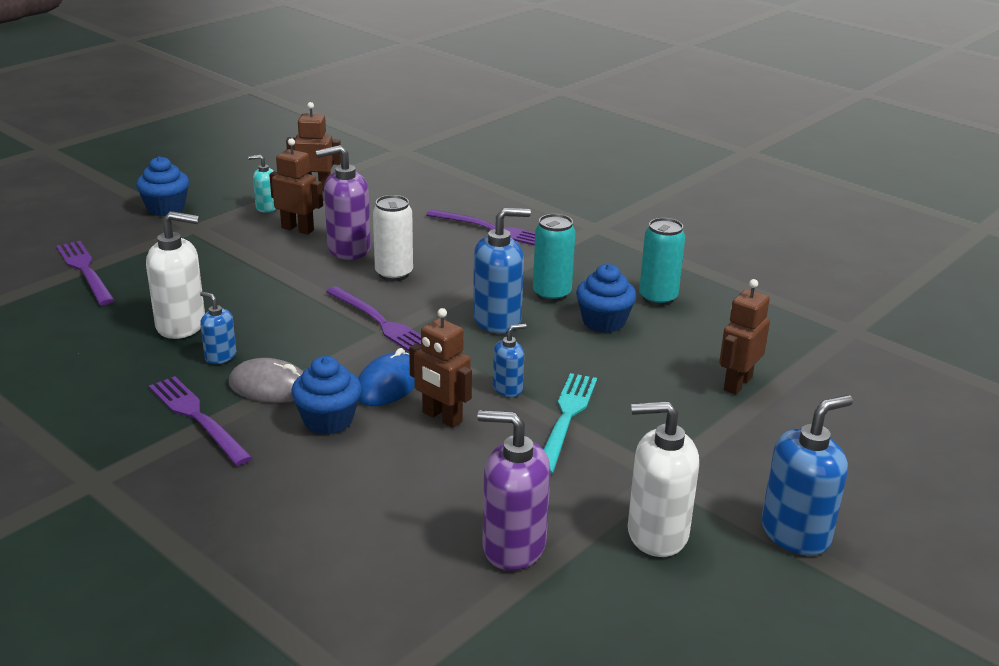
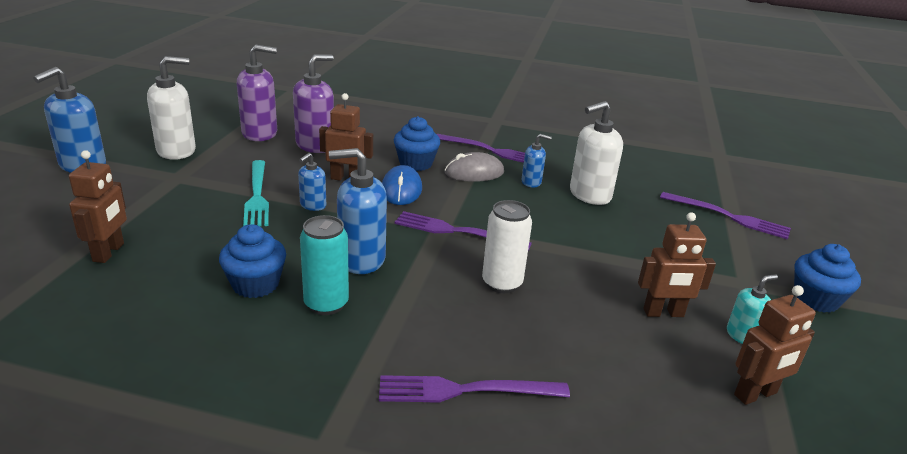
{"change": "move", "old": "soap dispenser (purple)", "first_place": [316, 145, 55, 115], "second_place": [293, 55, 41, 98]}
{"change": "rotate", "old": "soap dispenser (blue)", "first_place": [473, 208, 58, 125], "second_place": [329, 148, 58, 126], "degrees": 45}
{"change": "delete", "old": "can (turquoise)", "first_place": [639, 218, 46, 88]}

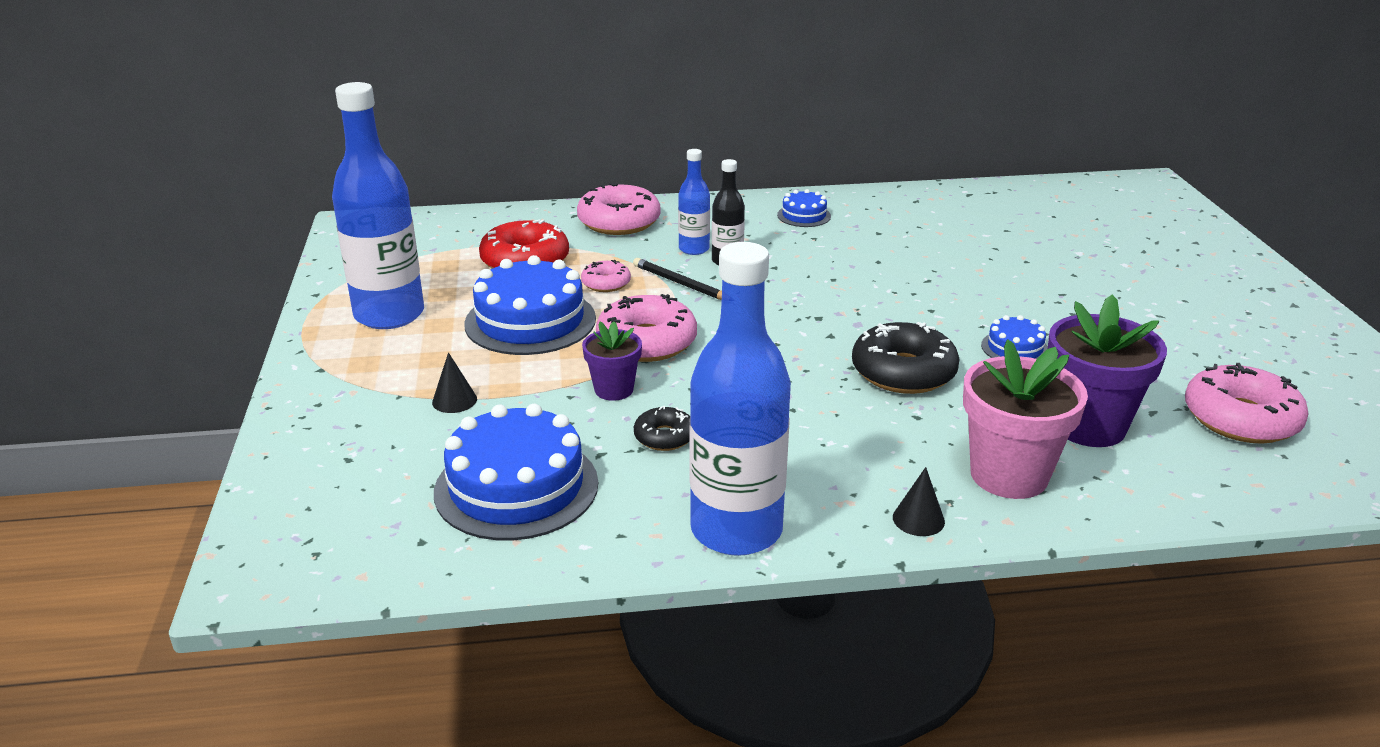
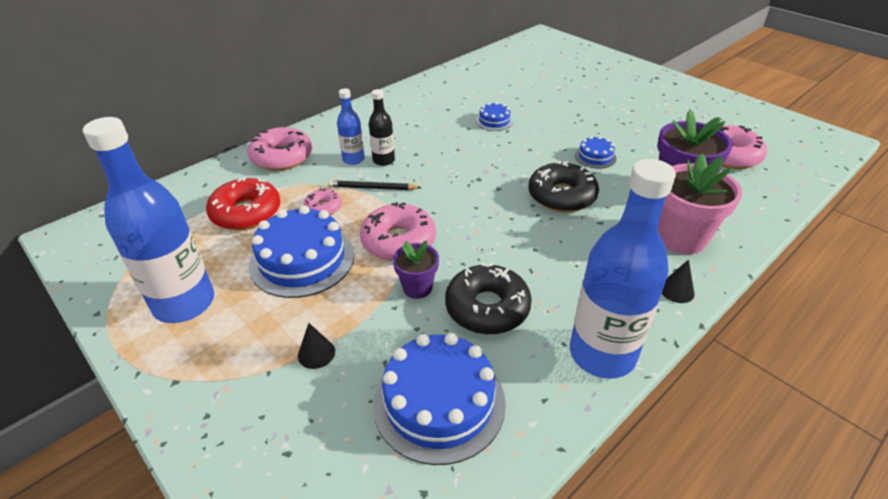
{"change": "resize", "old": "donut (black)", "first_place": [634, 406, 56, 45], "second_place": [445, 263, 87, 72], "factor": 1.86}
{"change": "move", "old": "cake (blue)", "first_place": [777, 189, 54, 38], "second_place": [476, 102, 37, 29]}

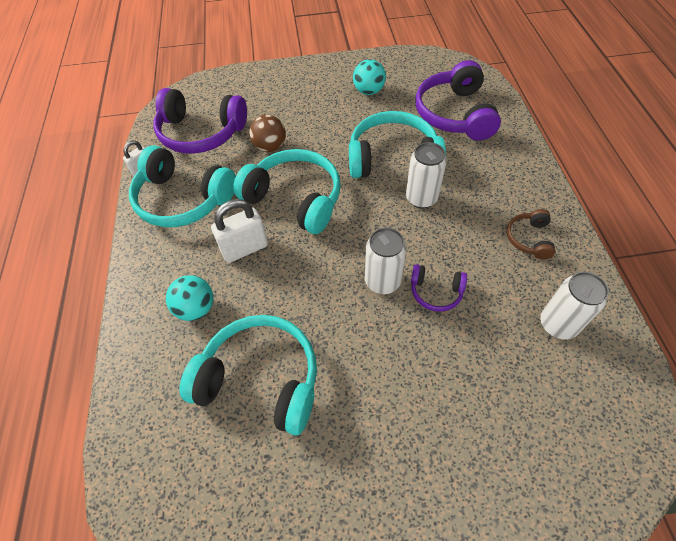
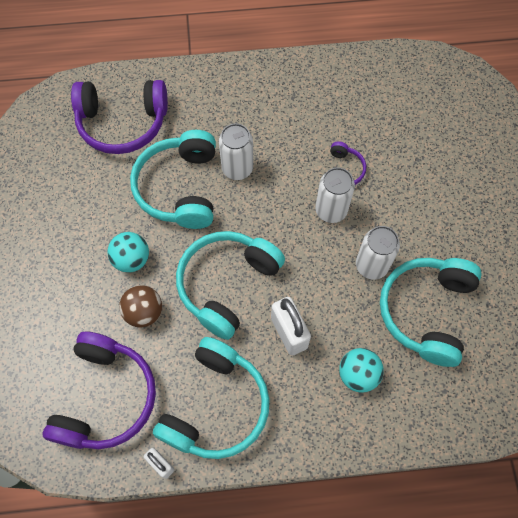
{"change": "move", "old": "ball (turquoise)", "first_place": [353, 59, 33, 36], "second_place": [107, 232, 42, 41]}
{"change": "delete", "old": "headphones (brown)", "first_place": [507, 209, 49, 50]}
{"change": "move", "old": "can (white)", "first_place": [540, 272, 69, 68], "second_place": [356, 226, 44, 54]}

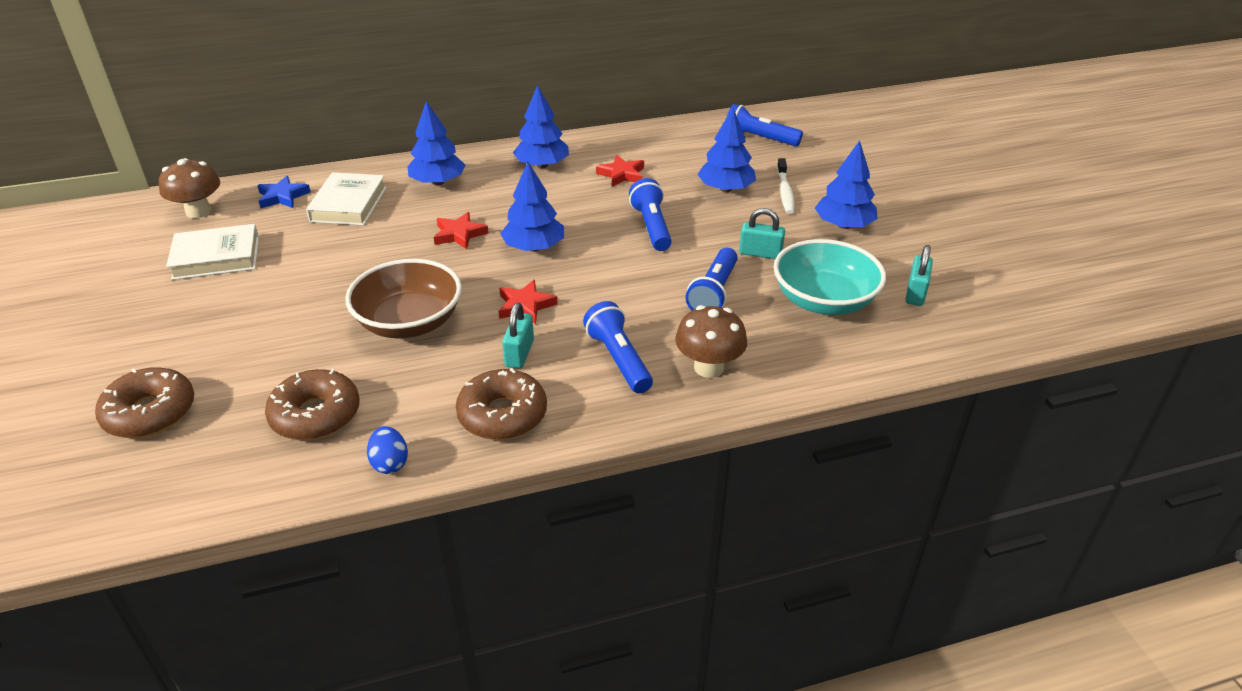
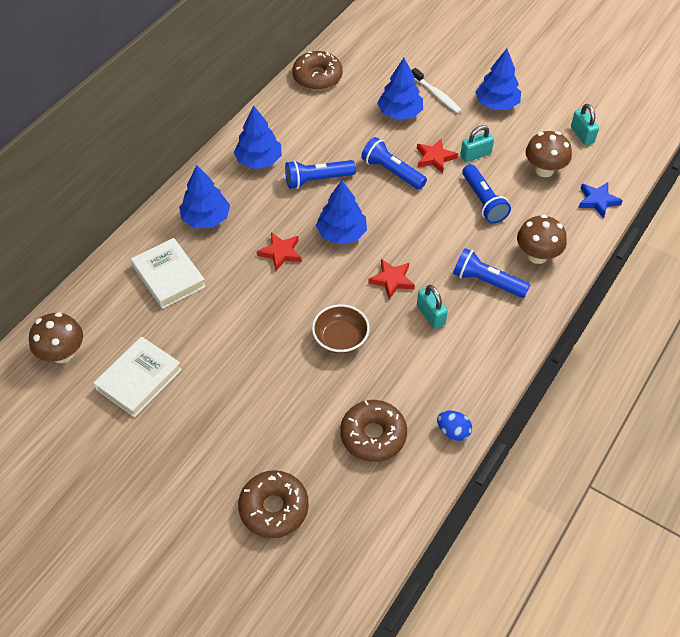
{"change": "move", "old": "star (blue)", "first_place": [257, 176, 54, 32], "second_place": [578, 182, 45, 36]}
{"change": "resize", "old": "bowl (brown)", "first_place": [345, 259, 117, 79], "second_place": [312, 304, 58, 50], "factor": 0.65}
{"change": "move", "old": "donut (brown)", "first_place": [456, 368, 91, 72], "second_place": [292, 51, 51, 39]}
{"change": "move", "old": "star (red)", "first_place": [596, 155, 48, 32], "second_place": [417, 139, 41, 34]}
{"change": "move", "old": "flashlight (blue)", "first_place": [726, 104, 77, 42], "second_place": [285, 160, 71, 29]}
{"change": "replace", "old": "bowl (turquoise)", "new": "mushroom (brown)", "first_place": [774, 239, 112, 76], "second_place": [525, 131, 47, 46]}

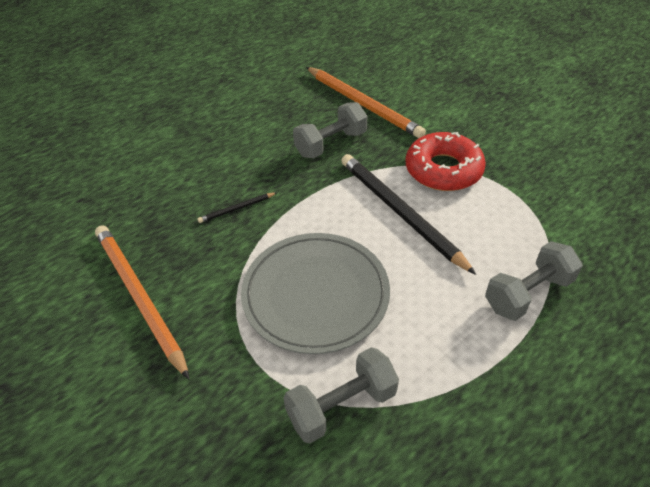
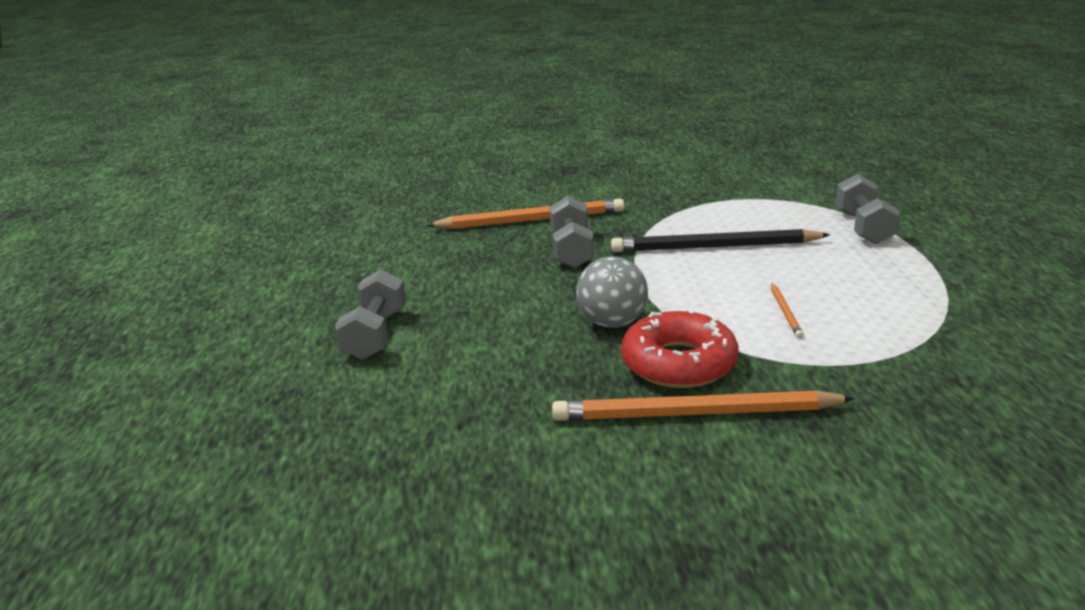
{"change": "replace", "old": "pencil (black)", "new": "ball (grey)", "first_place": [197, 192, 80, 31], "second_place": [576, 256, 72, 72]}
{"change": "replace", "old": "plate (grey)", "new": "pencil (orange)", "first_place": [241, 233, 149, 121], "second_place": [771, 283, 33, 55]}
{"change": "move", "old": "dumbbell (grey)", "first_place": [283, 347, 116, 96], "second_place": [335, 269, 71, 91]}
{"change": "move", "old": "donut (red)", "first_place": [406, 132, 80, 59], "second_place": [621, 308, 118, 80]}

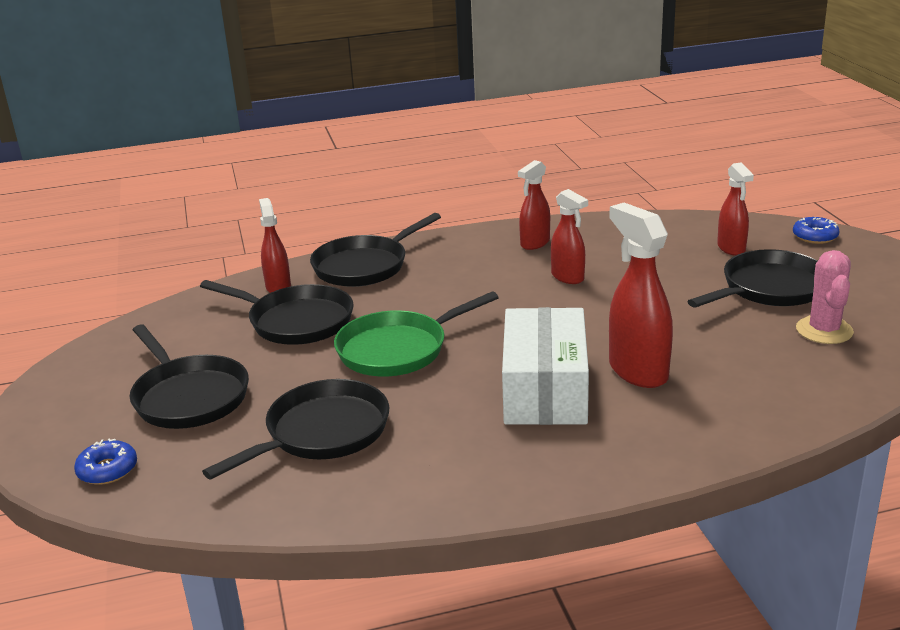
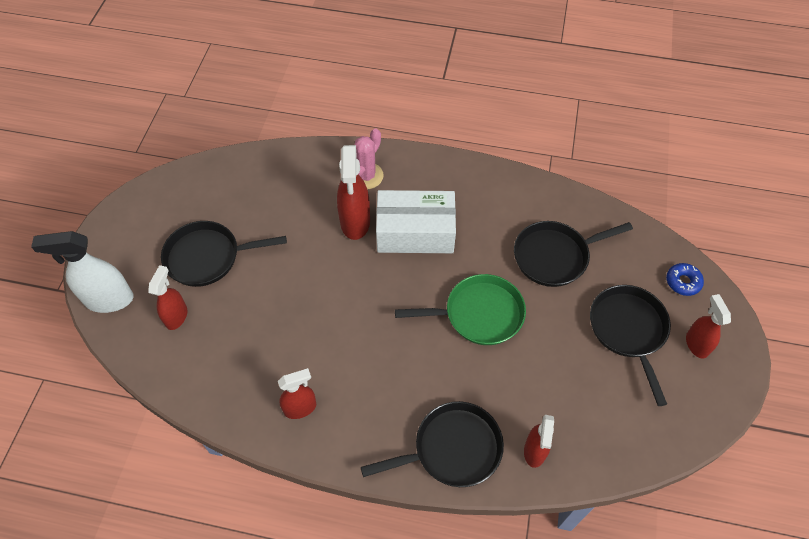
{"change": "delete", "old": "pan (black)", "first_place": [200, 280, 154, 65]}
{"change": "rotate", "old": "box (white)", "first_place": [502, 307, 87, 118], "second_place": [376, 190, 80, 63], "degrees": 60}
{"change": "move", "old": "spray bottle (red)", "first_place": [551, 189, 37, 95], "second_place": [686, 294, 45, 65]}
{"change": "replace", "old": "donut (blue)", "new": "spray bottle (white)", "first_place": [793, 217, 47, 27], "second_place": [31, 231, 103, 82]}
{"change": "move", "old": "cactus (pink)", "first_place": [796, 250, 58, 94], "second_place": [354, 129, 30, 60]}

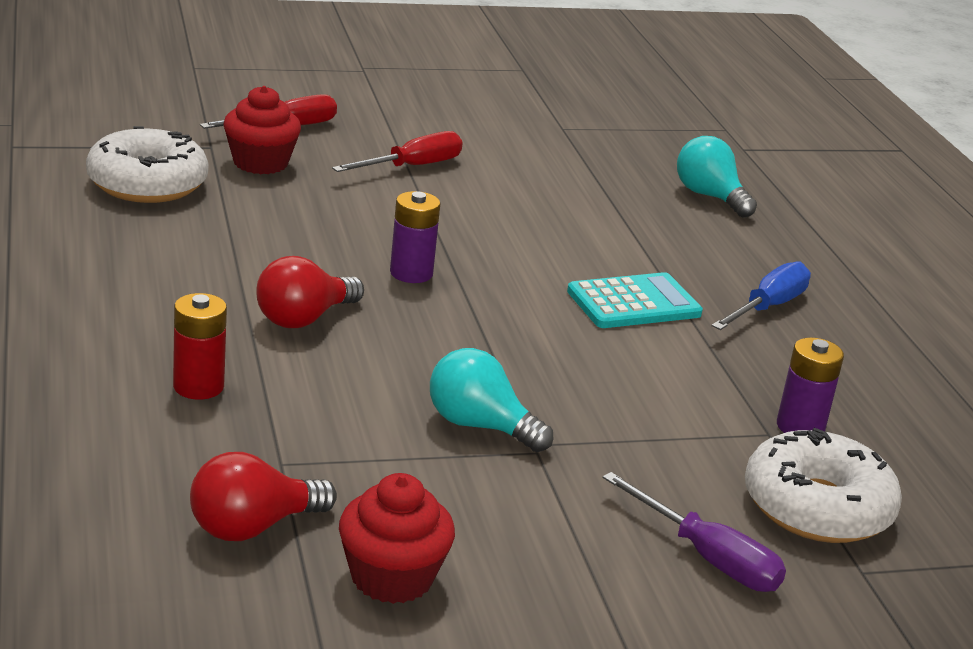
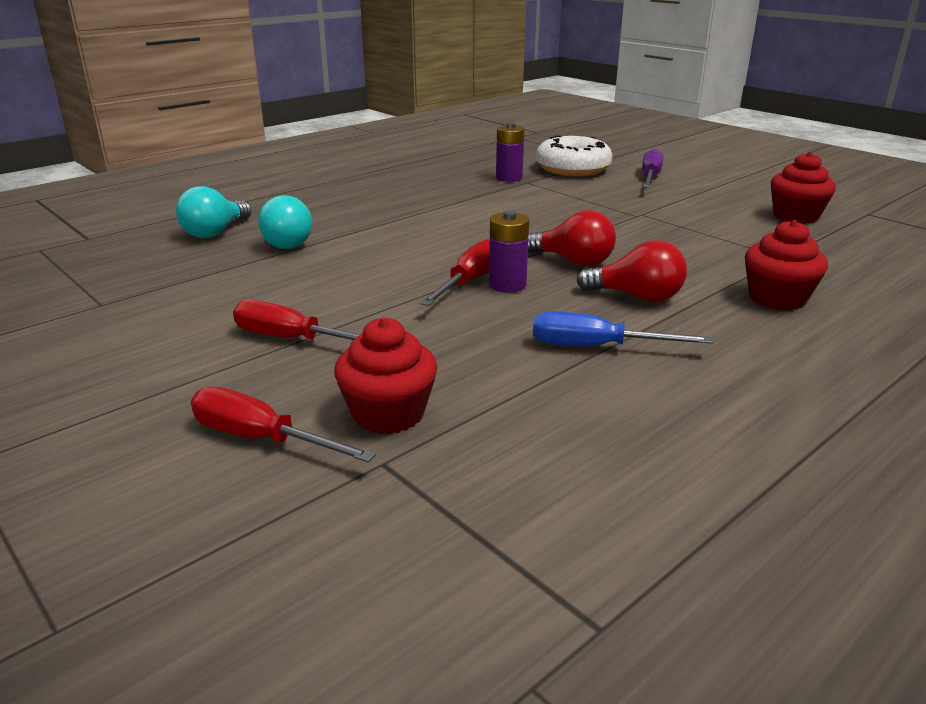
{"change": "delete", "old": "donut (white)", "first_place": [86, 126, 123, 77]}
{"change": "replace", "old": "battery (red)", "new": "cupcake (red)", "first_place": [173, 293, 54, 107], "second_place": [745, 220, 83, 91]}
{"change": "move", "old": "light bulb (red)", "first_place": [190, 452, 147, 89], "second_place": [528, 210, 88, 56]}
{"change": "move", "old": "light bulb (turquoise)", "first_place": [430, 348, 123, 104], "second_place": [258, 195, 54, 54]}
{"change": "delete", "old": "calculator (turquoise)", "first_place": [567, 272, 136, 56]}
{"change": "move", "old": "screwdriver (blue)", "first_place": [711, 261, 100, 69], "second_place": [533, 311, 180, 35]}
{"change": "insert", "new": "screwdriver (red)", "second_place": [420, 239, 70, 67]}

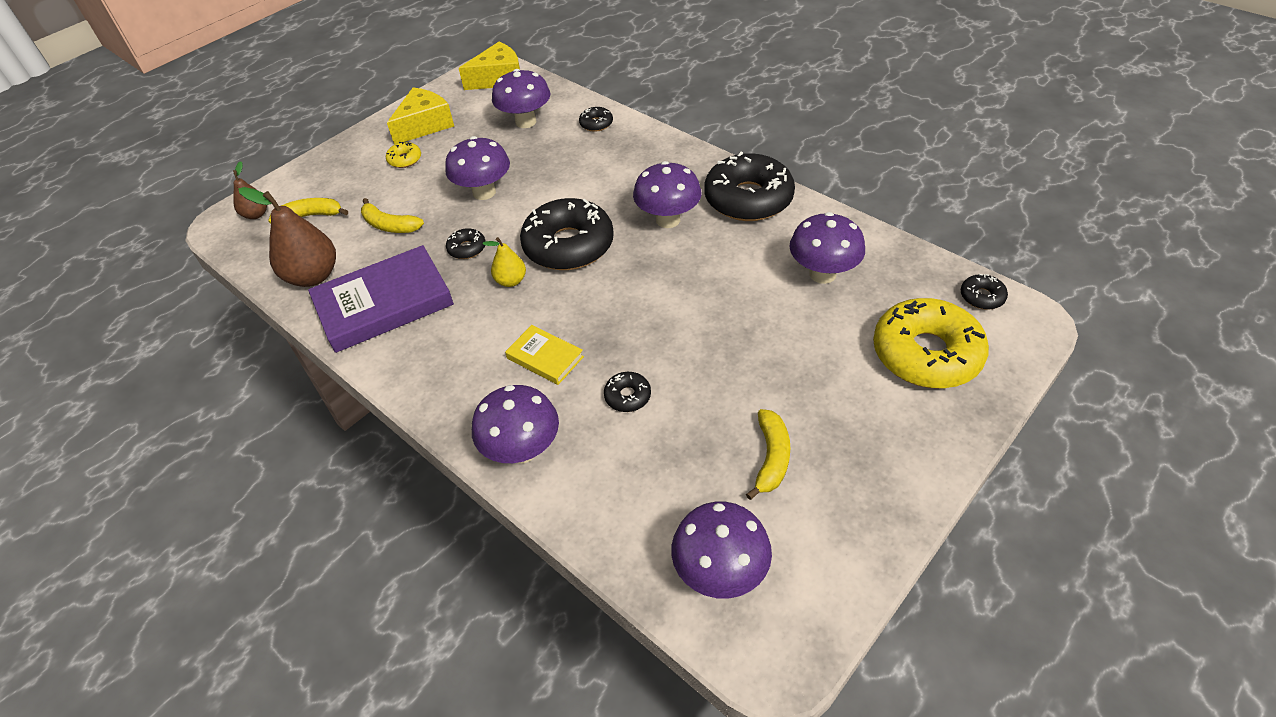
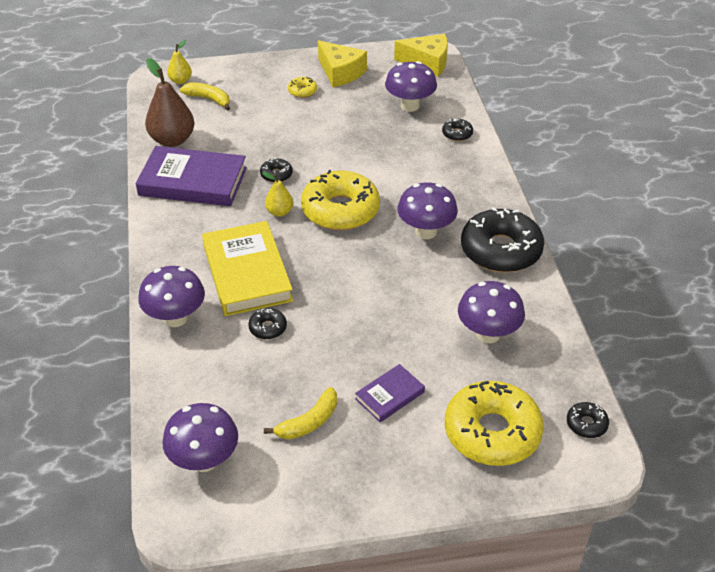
{"change": "recolor", "old": "pear (brown)", "new": "pear (yellow)", "first_place": [233, 161, 34, 58], "second_place": [167, 40, 25, 44]}
{"change": "delete", "old": "banana (yellow)", "first_place": [361, 198, 63, 35]}
{"change": "rotate", "old": "cheese (yellow)", "first_place": [387, 88, 67, 57], "second_place": [318, 40, 49, 47], "degrees": 60}
{"change": "delete", "old": "mushroom (purple)", "first_place": [445, 136, 65, 64]}
{"change": "resize", "old": "book (yellow)", "first_place": [505, 325, 79, 60], "second_place": [202, 221, 91, 95], "factor": 1.99}
{"change": "recolor", "old": "donut (black)", "new": "donut (yellow)", "first_place": [520, 198, 94, 72], "second_place": [301, 170, 79, 61]}
{"change": "insert", "new": "book (purple)", "second_place": [355, 364, 70, 58]}

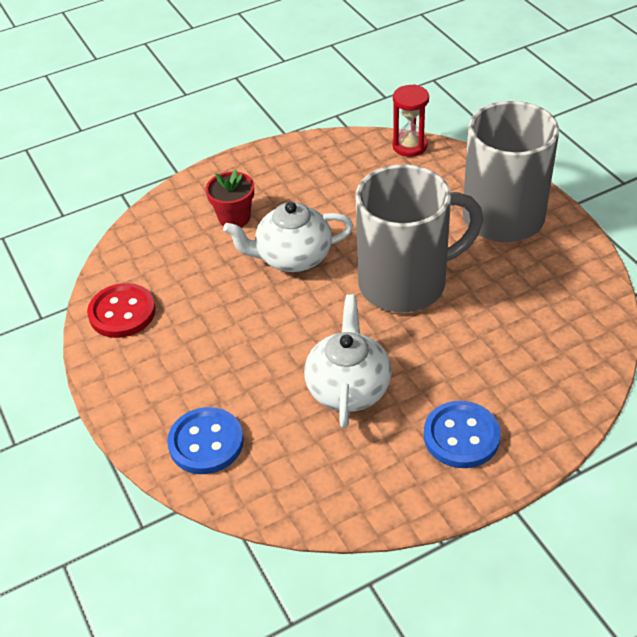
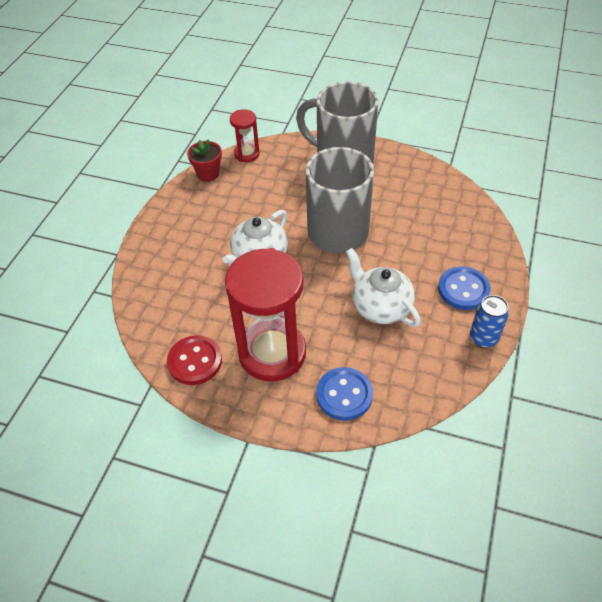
{"change": "move", "old": "flower pot (red)", "first_place": [206, 170, 48, 57], "second_place": [187, 139, 35, 43]}
{"change": "insert", "new": "hourglass (red)", "second_place": [225, 248, 81, 134]}
{"change": "insert", "new": "can (blue)", "second_place": [470, 295, 39, 53]}

